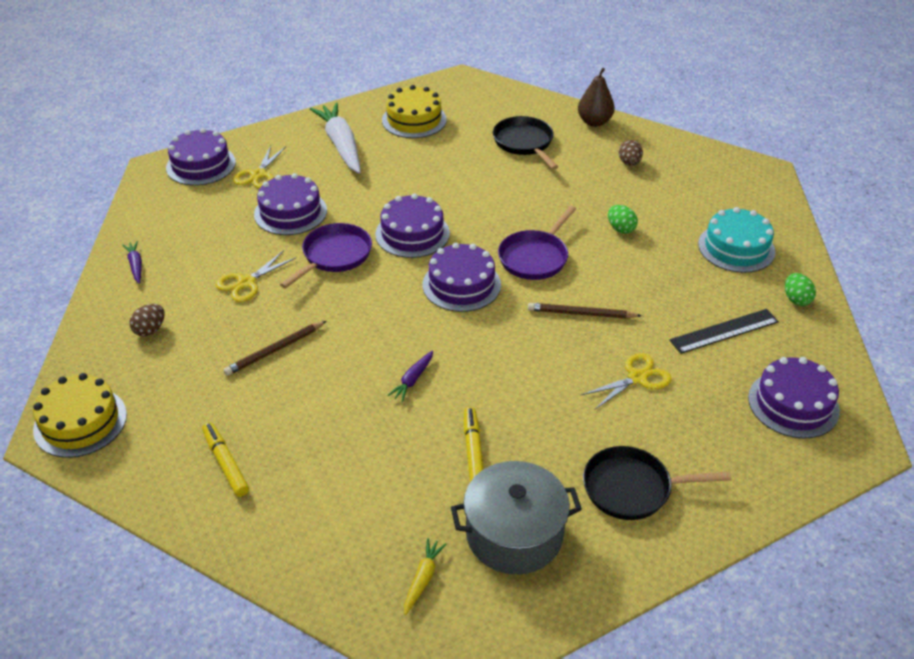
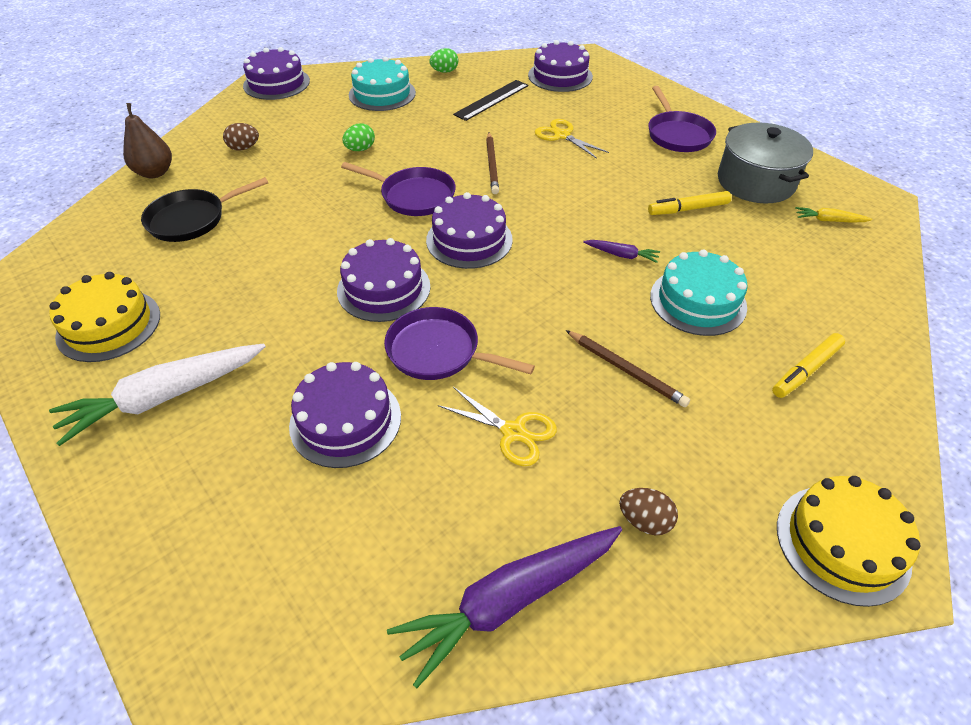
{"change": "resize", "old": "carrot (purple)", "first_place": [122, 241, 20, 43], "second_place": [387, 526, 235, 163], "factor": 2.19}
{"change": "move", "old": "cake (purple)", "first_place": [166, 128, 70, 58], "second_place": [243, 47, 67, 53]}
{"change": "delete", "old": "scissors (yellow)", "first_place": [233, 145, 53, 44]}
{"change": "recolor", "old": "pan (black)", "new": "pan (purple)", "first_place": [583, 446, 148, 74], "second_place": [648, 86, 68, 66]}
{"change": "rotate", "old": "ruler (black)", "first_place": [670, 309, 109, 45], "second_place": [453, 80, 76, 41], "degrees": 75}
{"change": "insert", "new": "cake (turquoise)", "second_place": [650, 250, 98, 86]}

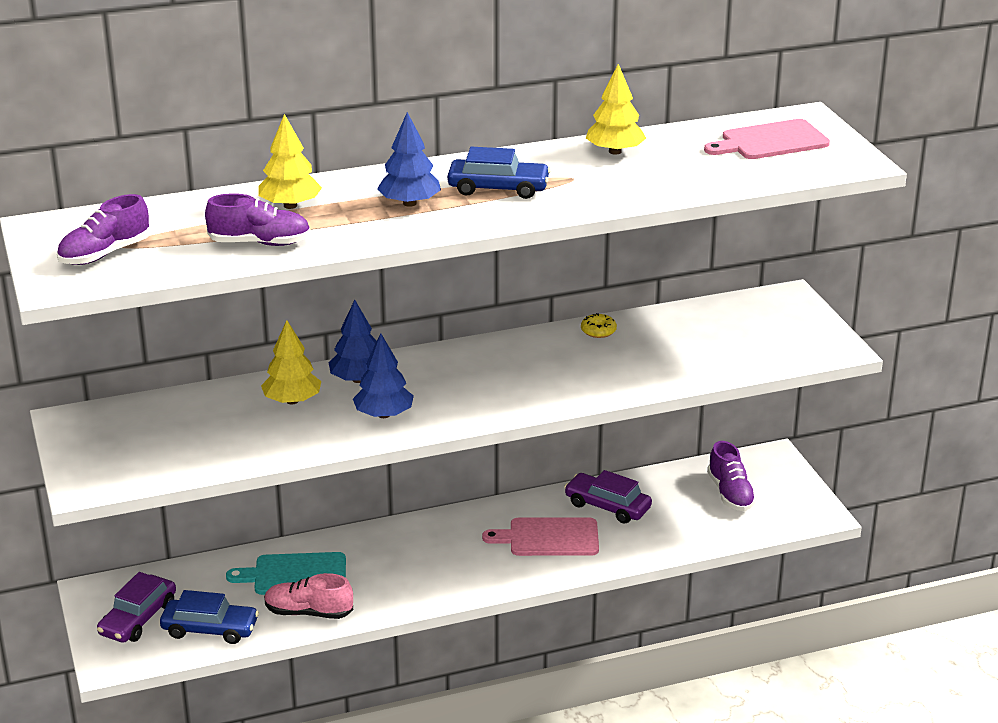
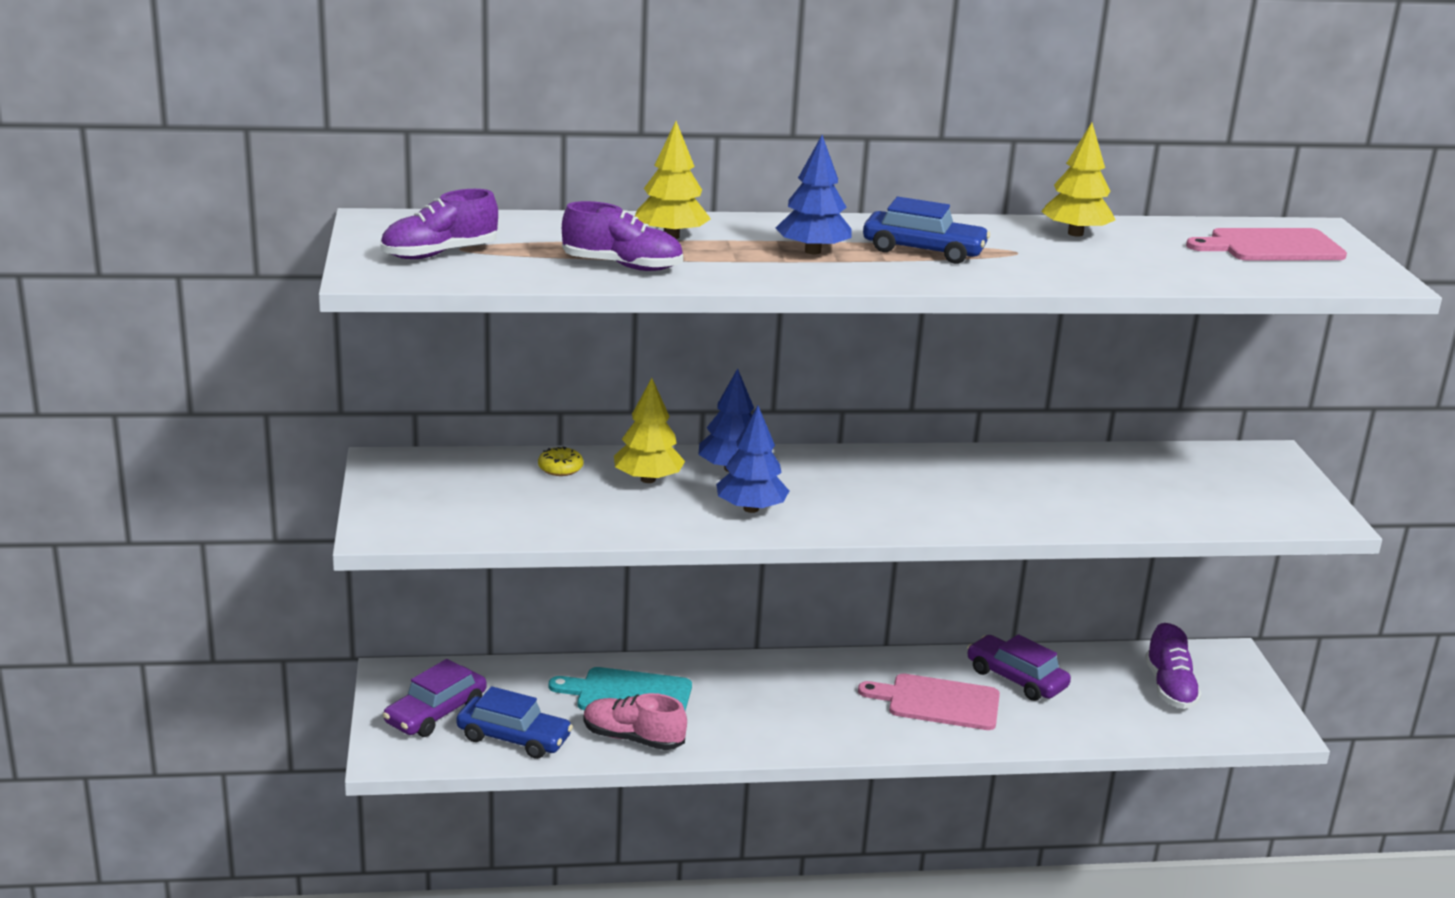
{"change": "move", "old": "donut (yellow)", "first_place": [581, 313, 36, 25], "second_place": [538, 446, 45, 30]}

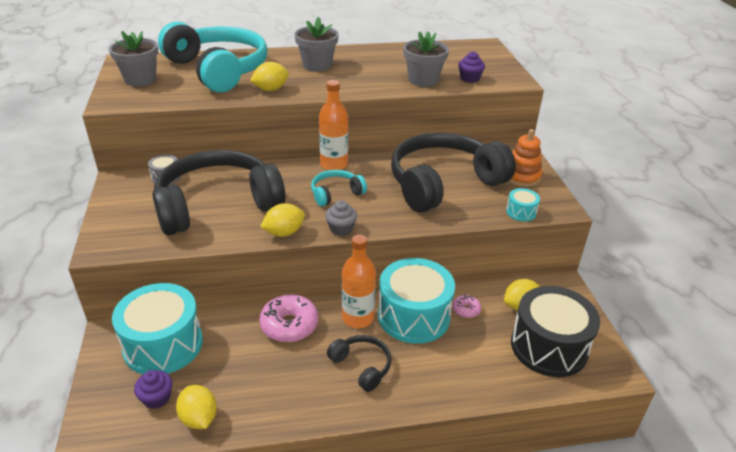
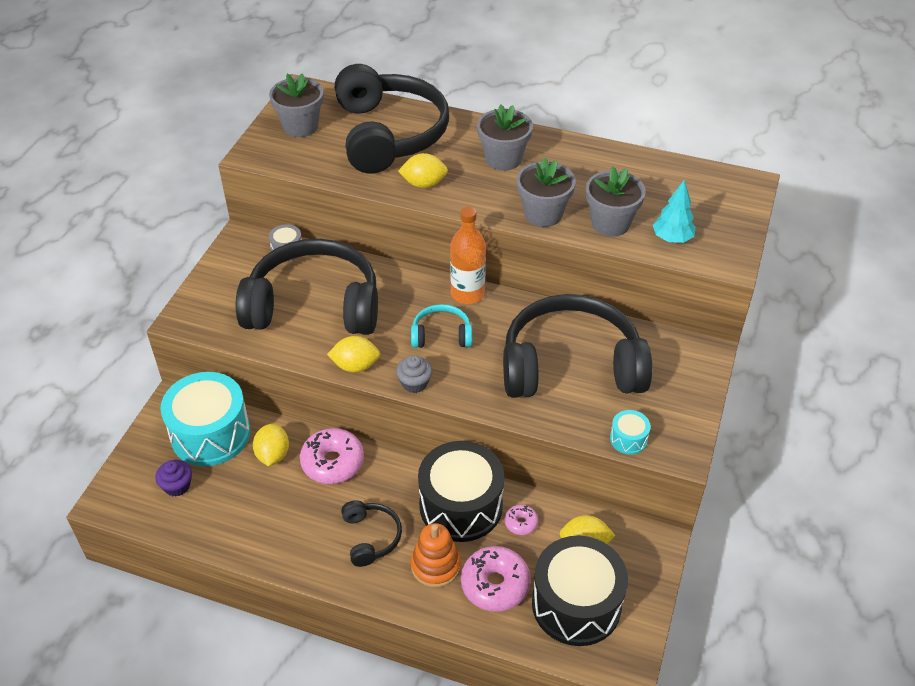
{"change": "recolor", "old": "headphones (turquoise)", "new": "headphones (black)", "first_place": [158, 21, 109, 72], "second_place": [335, 64, 114, 110]}
{"change": "move", "old": "lemon (yellow)", "first_place": [176, 385, 41, 44], "second_place": [253, 423, 36, 43]}
{"change": "delete", "old": "bottle (orange)", "first_place": [342, 235, 34, 93]}
{"change": "recolor", "old": "drum (turquoise)", "new": "drum (black)", "first_place": [378, 258, 77, 86], "second_place": [418, 441, 86, 101]}
{"change": "replace", "old": "cupcake (purple)", "new": "tree (turquoise)", "first_place": [458, 51, 27, 32], "second_place": [653, 180, 43, 63]}
{"change": "move", "old": "stacking toy (orange)", "first_place": [508, 129, 34, 58], "second_place": [411, 523, 50, 65]}
{"change": "insert", "new": "donut (pink)", "second_place": [461, 546, 70, 66]}
{"change": "insert", "new": "flower pot (grey)", "second_place": [517, 157, 59, 70]}

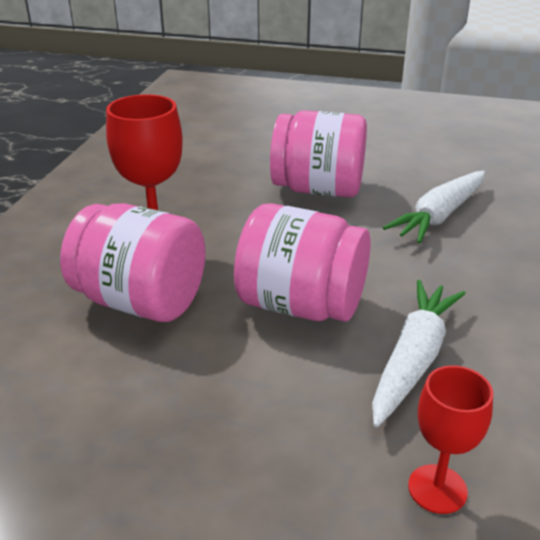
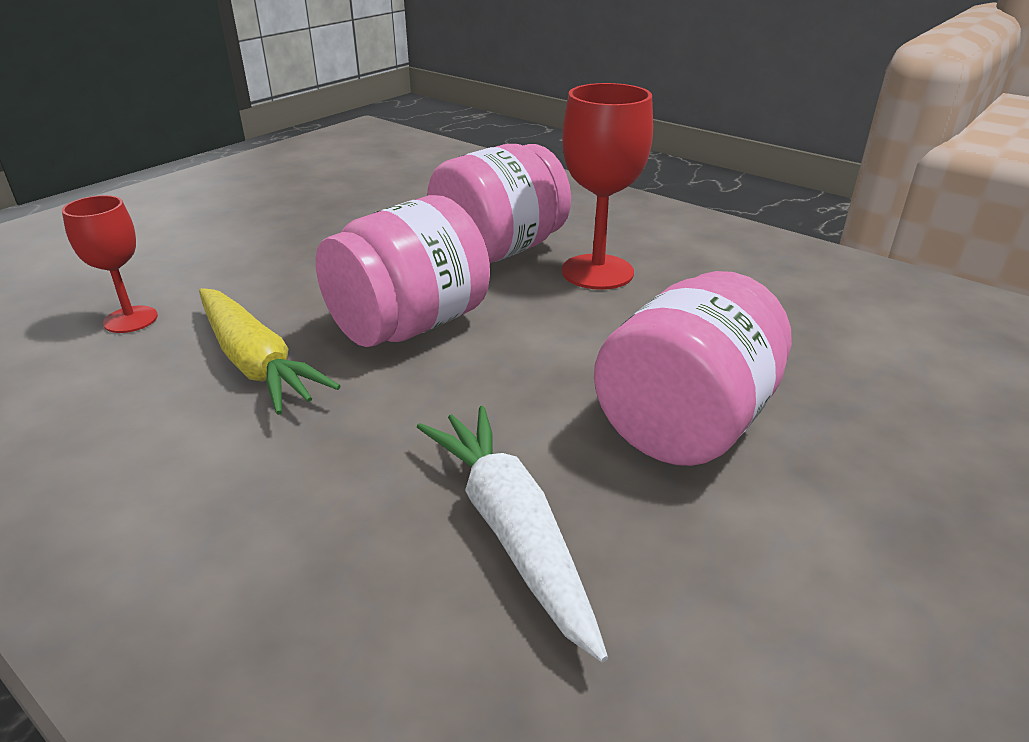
{"change": "recolor", "old": "carrot (white)", "new": "carrot (yellow)", "first_place": [372, 280, 94, 147], "second_place": [199, 288, 142, 127]}

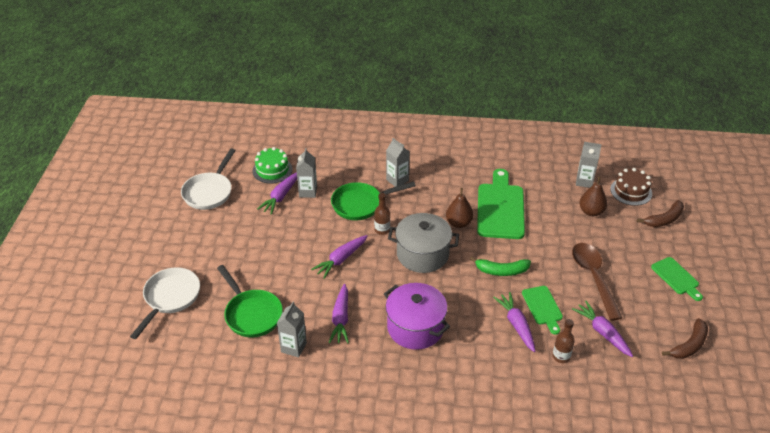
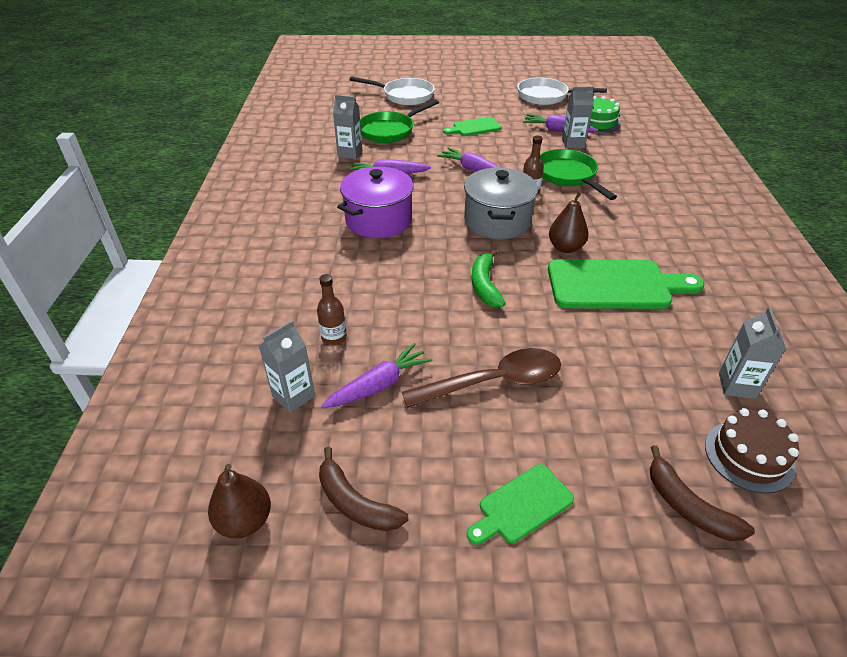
{"change": "move", "old": "carton (grey)", "first_place": [386, 138, 24, 49], "second_place": [259, 320, 56, 93]}
{"change": "delete", "old": "carrot (purple)", "first_place": [493, 292, 42, 60]}
{"change": "move", "old": "cutting board (green)", "first_place": [522, 286, 41, 49], "second_place": [443, 117, 59, 19]}
{"change": "move", "old": "pear (brown)", "first_place": [579, 176, 28, 40], "second_place": [208, 464, 63, 75]}

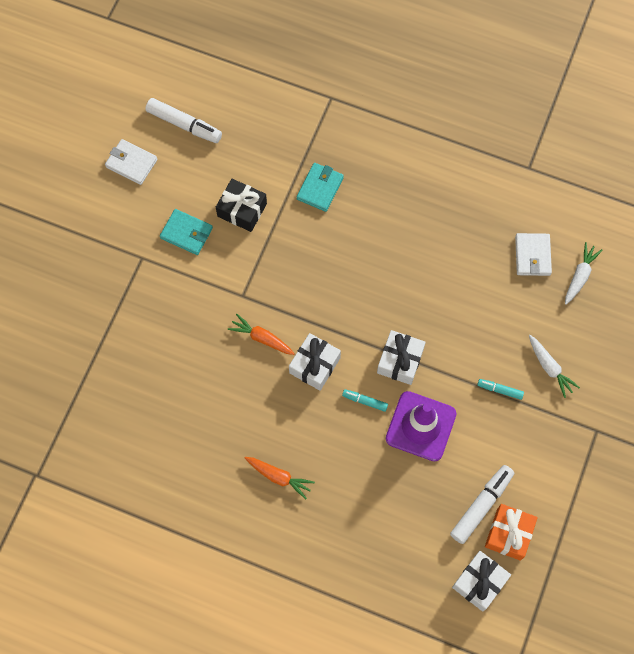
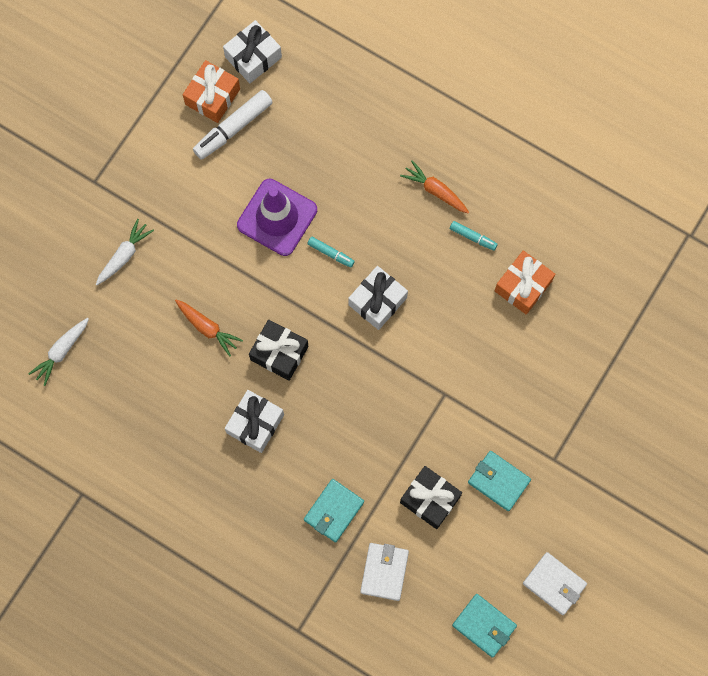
{"change": "replace", "old": "marker (white)", "new": "wallet (turquoise)", "first_place": [145, 98, 77, 45], "second_place": [452, 594, 65, 63]}
{"change": "move", "old": "carrot (orange)", "first_place": [228, 314, 67, 41], "second_place": [175, 300, 68, 57]}
{"change": "move", "old": "gift (white)", "first_place": [377, 330, 49, 55], "second_place": [225, 390, 59, 63]}
{"change": "move", "old": "marker (turquoise)", "first_place": [477, 379, 47, 21], "second_place": [450, 221, 48, 30]}
{"change": "move", "old": "wallet (white)", "first_place": [515, 233, 37, 43], "second_place": [360, 543, 49, 58]}
{"change": "rotate", "old": "carrot (white)", "first_place": [529, 335, 51, 63], "second_place": [96, 219, 58, 66], "degrees": 60}
{"change": "insert", "new": "gift (black)", "second_place": [249, 320, 60, 61]}
{"change": "insert", "new": "gift (orange)", "second_place": [495, 250, 60, 64]}

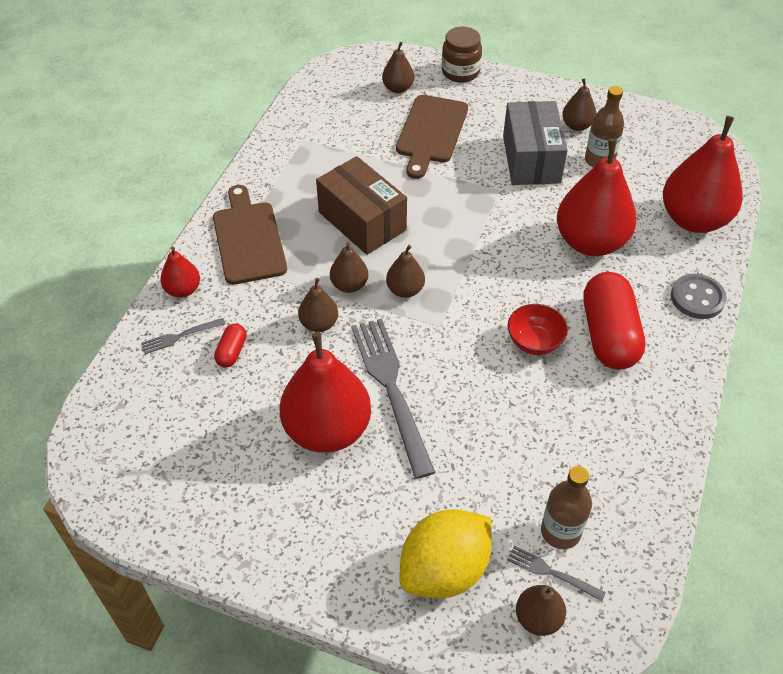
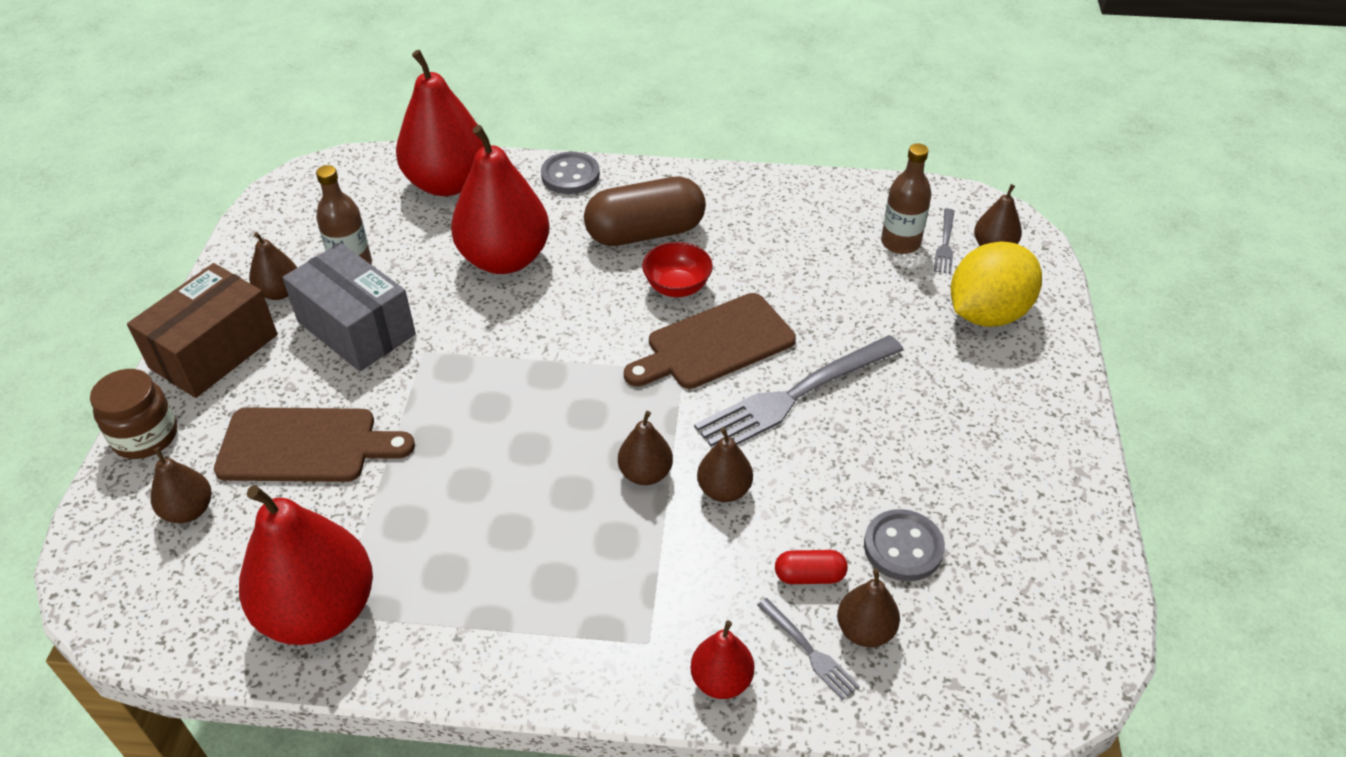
{"change": "move", "old": "cutting board (brown)", "first_place": [213, 185, 74, 100], "second_place": [624, 293, 172, 96]}
{"change": "move", "old": "pear (red)", "first_place": [280, 332, 91, 121], "second_place": [239, 485, 134, 160]}
{"change": "move", "old": "box (brown)", "first_place": [316, 156, 91, 99], "second_place": [127, 263, 151, 135]}
{"change": "move", "old": "pear (brown)", "first_place": [386, 245, 39, 53], "second_place": [837, 569, 63, 78]}
{"change": "rotate", "old": "lemon (yellow)", "first_place": [399, 510, 93, 89], "second_place": [951, 241, 91, 86], "degrees": -75}
{"change": "rotate", "old": "box (grey)", "first_place": [503, 101, 65, 84], "second_place": [282, 243, 134, 128], "degrees": 60}
{"change": "recolor", "old": "capsule (red)", "new": "capsule (brown)", "first_place": [584, 272, 61, 98], "second_place": [584, 176, 122, 70]}
{"change": "insert", "new": "button (grey)", "second_place": [864, 509, 81, 72]}

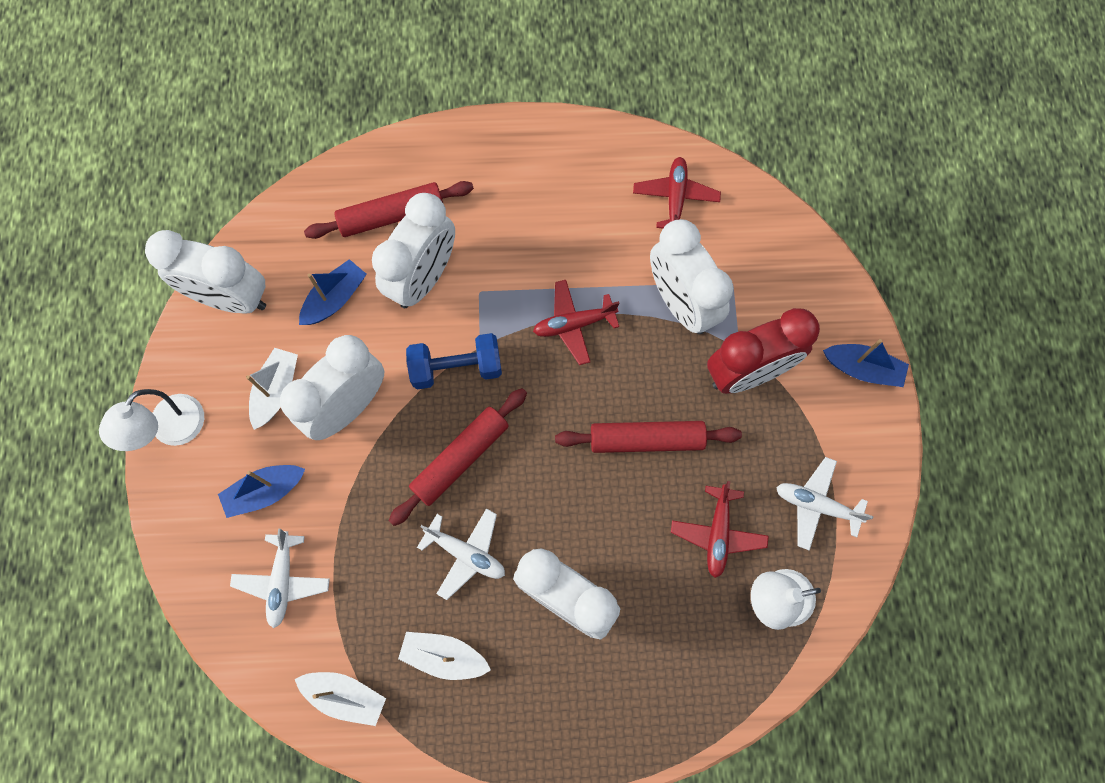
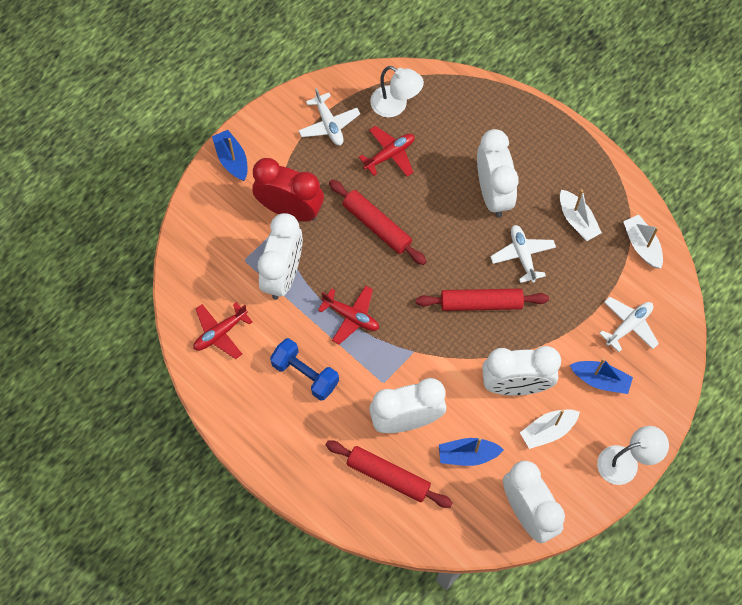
{"change": "move", "old": "dumbbell (blue)", "first_place": [406, 333, 96, 56], "second_place": [270, 338, 69, 63]}

